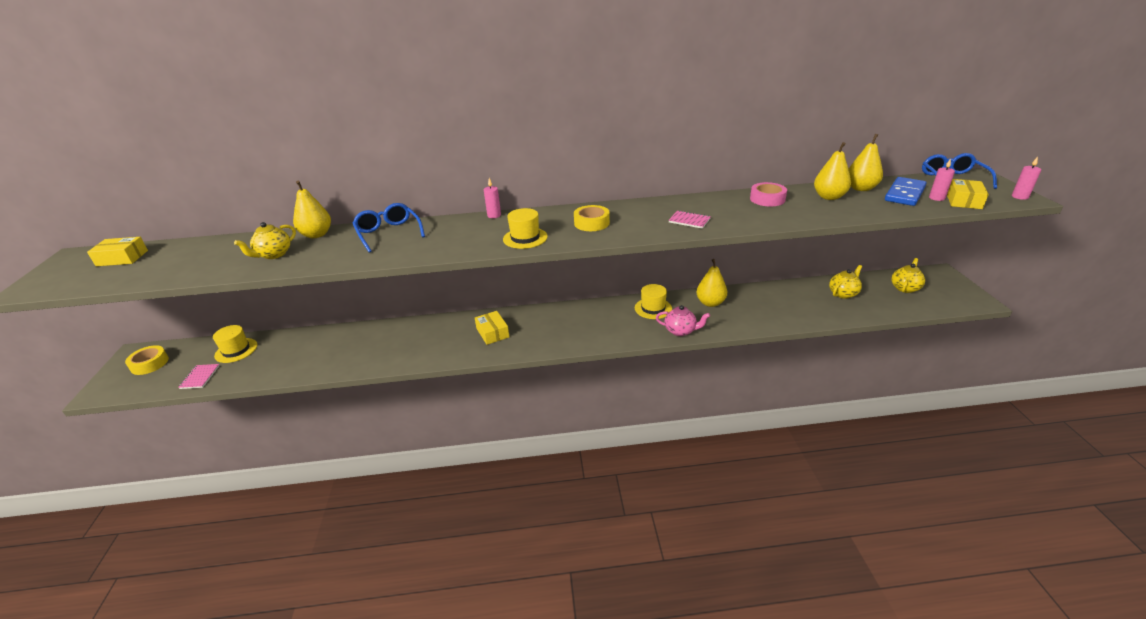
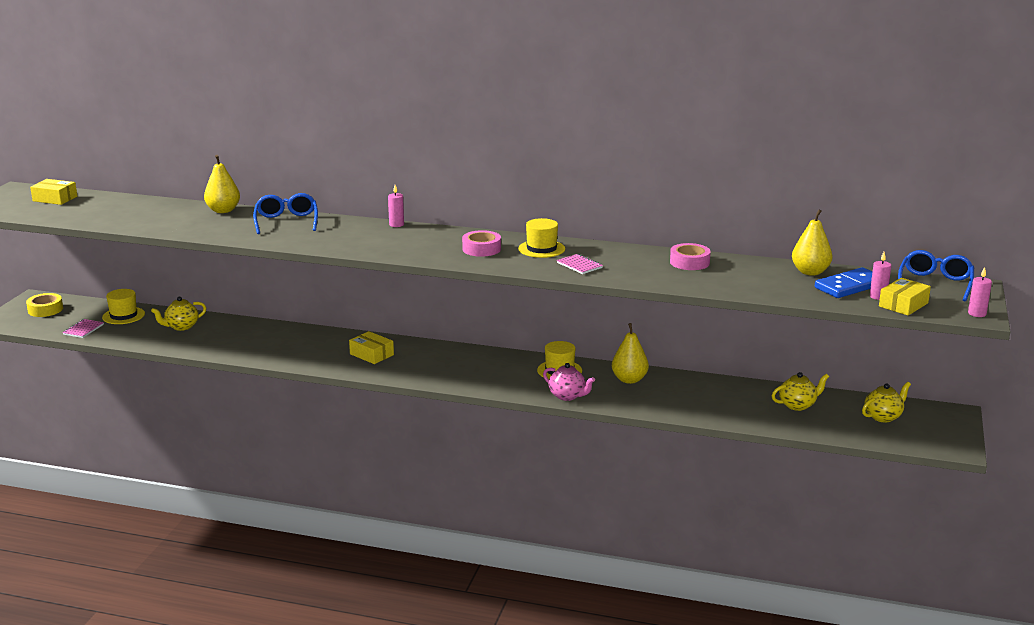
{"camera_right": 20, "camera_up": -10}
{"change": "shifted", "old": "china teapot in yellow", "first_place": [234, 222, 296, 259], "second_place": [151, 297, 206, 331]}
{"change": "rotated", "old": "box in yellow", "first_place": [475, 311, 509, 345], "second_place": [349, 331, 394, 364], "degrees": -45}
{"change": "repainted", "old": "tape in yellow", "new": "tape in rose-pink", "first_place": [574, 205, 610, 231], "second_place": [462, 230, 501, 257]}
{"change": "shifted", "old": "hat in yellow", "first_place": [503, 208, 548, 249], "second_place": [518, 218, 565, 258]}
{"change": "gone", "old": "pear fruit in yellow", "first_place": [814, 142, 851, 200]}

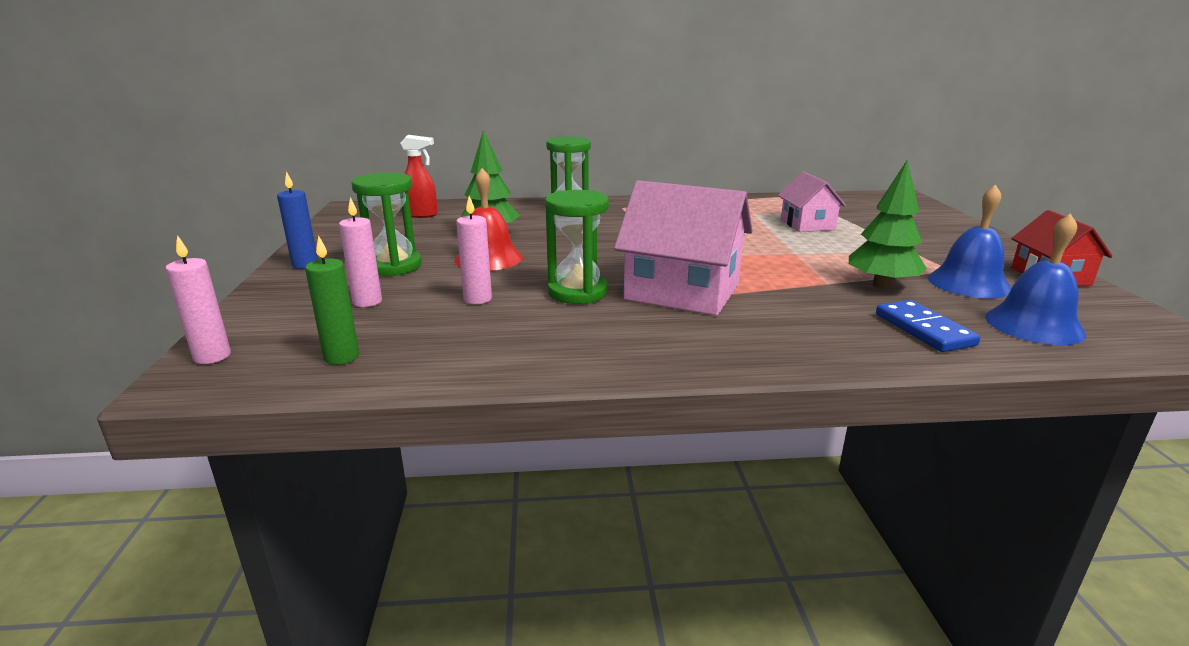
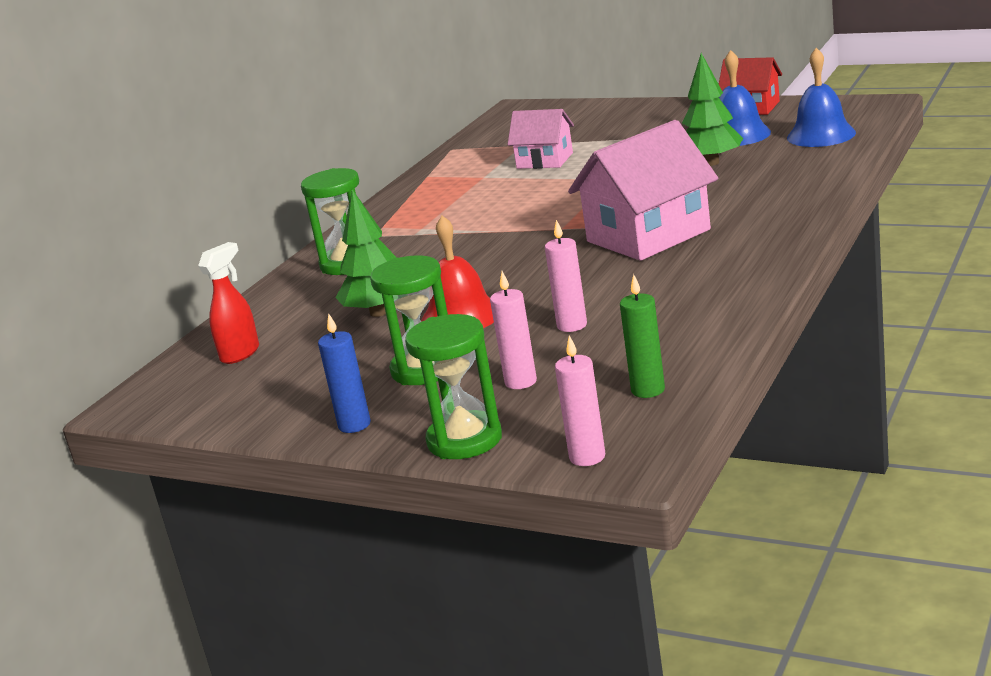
{"camera_right": -55, "camera_up": 0}
{"change": "shifted", "old": "sand timer in leaf-green", "first_place": [545, 190, 609, 304], "second_place": [405, 314, 502, 459]}
{"change": "gone", "old": "domino piece in royal blue", "first_place": [876, 300, 981, 352]}

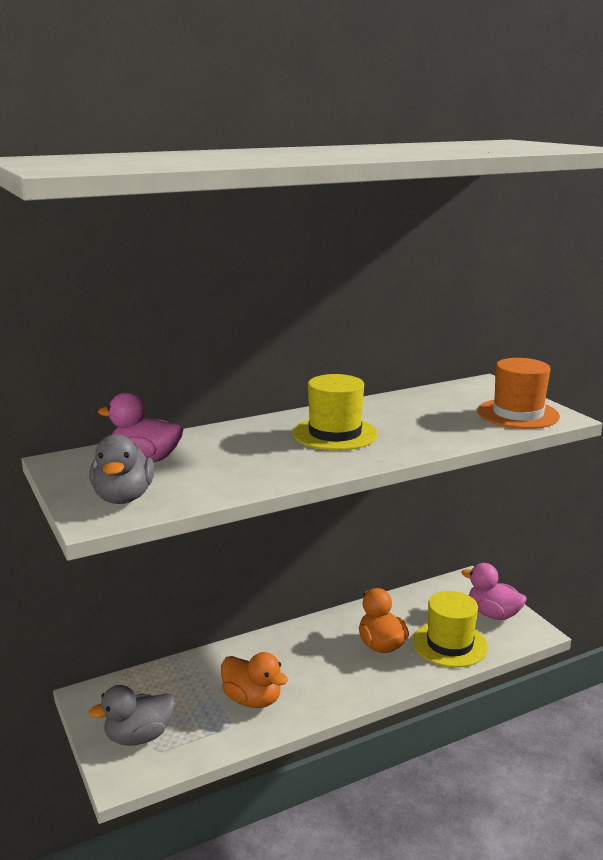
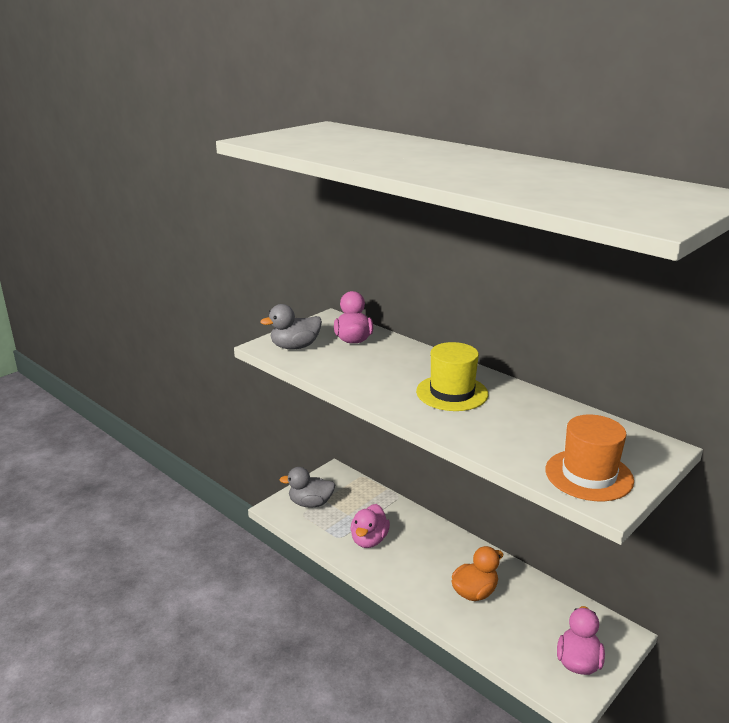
{"camera_right": 70, "camera_up": 5}
{"change": "rotated", "old": "rubber duck in grey", "first_place": [89, 685, 175, 746], "second_place": [279, 467, 335, 508], "degrees": -45}
{"change": "repainted", "old": "rubber duck in bright orange", "new": "rubber duck in rose-pink", "first_place": [221, 652, 288, 708], "second_place": [350, 504, 390, 548]}
{"change": "gone", "old": "hat in yellow", "first_place": [413, 591, 488, 668]}

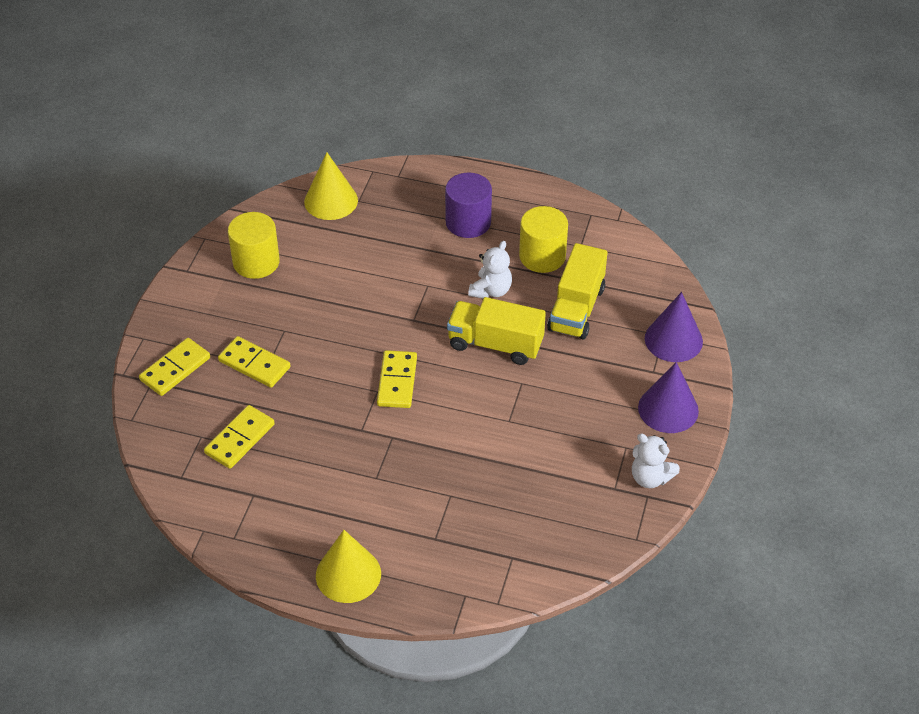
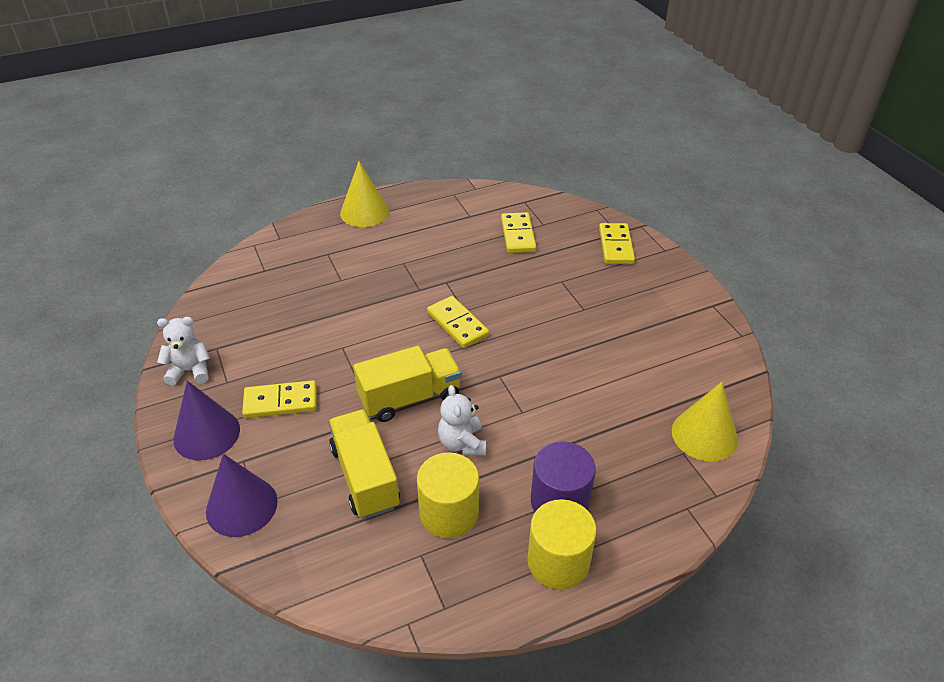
{"camera_right": 140, "camera_up": -5}
{"change": "shifted", "old": "domino piece in yellow", "first_place": [218, 336, 291, 388], "second_place": [242, 380, 317, 418]}
{"change": "shifted", "old": "cylinder in yellow", "first_place": [228, 212, 280, 279], "second_place": [527, 499, 597, 590]}

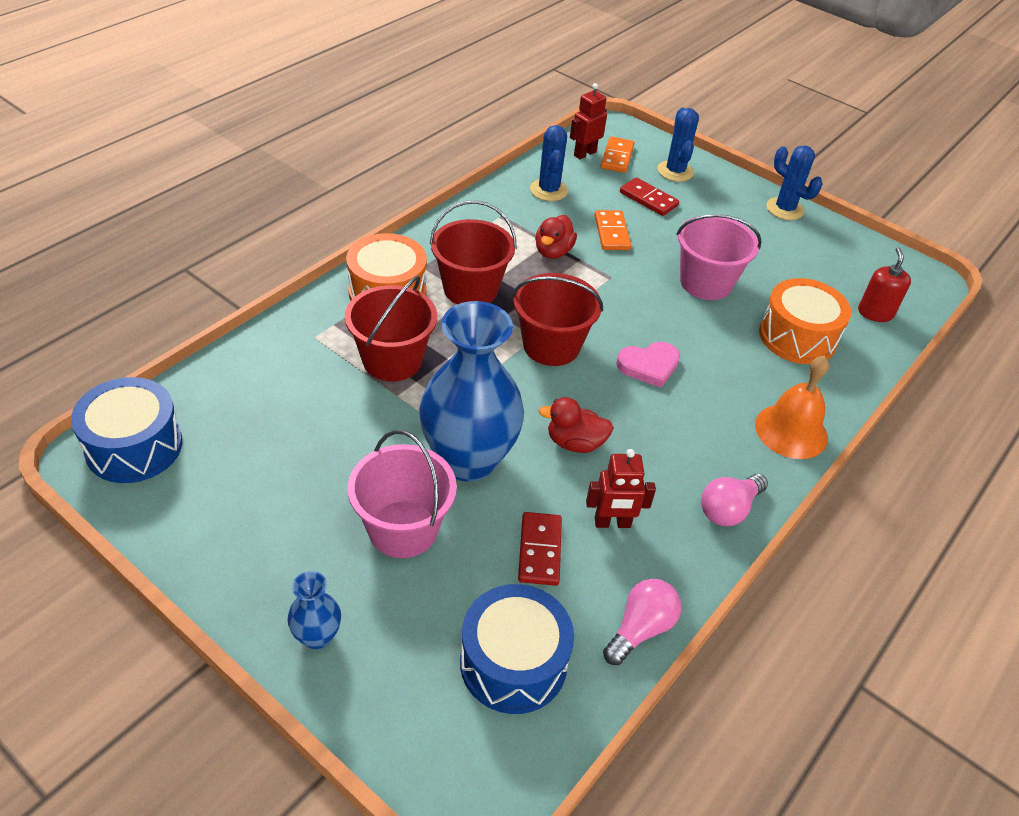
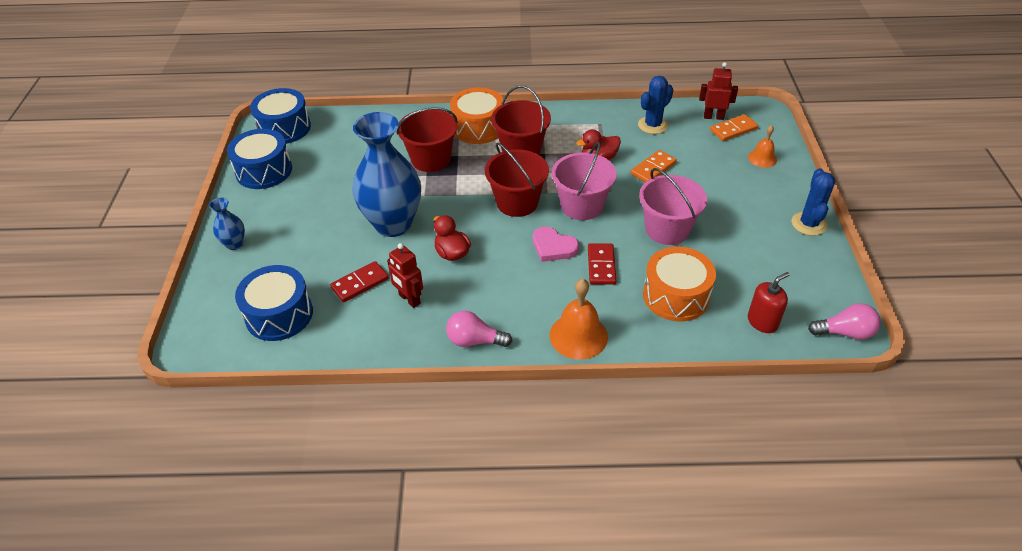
{"camera_right": 55, "camera_up": 0}
{"change": "new", "new": "snare drum in royal blue", "second_place": [227, 129, 292, 189]}
{"change": "shifted", "old": "bucket in rose-pink", "first_place": [348, 430, 457, 558], "second_place": [552, 142, 617, 220]}
{"change": "shifted", "old": "domino piece in red", "first_place": [620, 177, 679, 216], "second_place": [588, 243, 616, 285]}
{"change": "swapped", "old": "cactus in royal blue", "new": "bell in bright orange", "first_place": [657, 108, 699, 182], "second_place": [748, 125, 777, 168]}
{"change": "shifted", "old": "light bulb in rose-pink", "first_place": [603, 579, 681, 665], "second_place": [808, 303, 881, 340]}

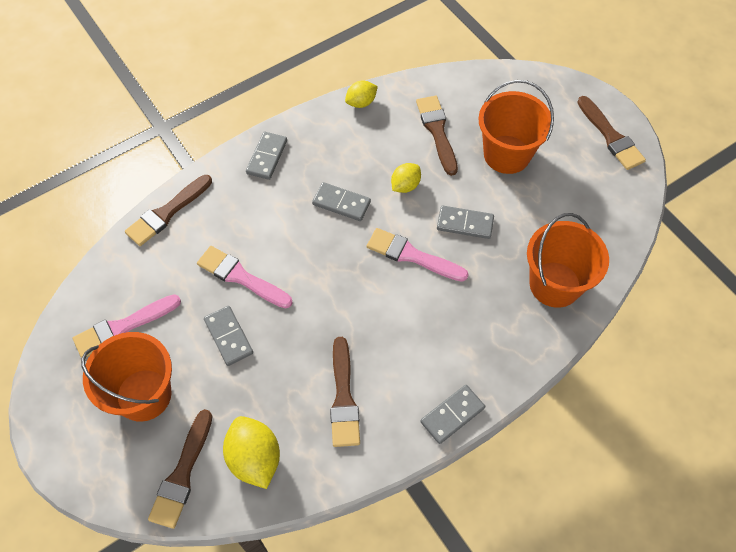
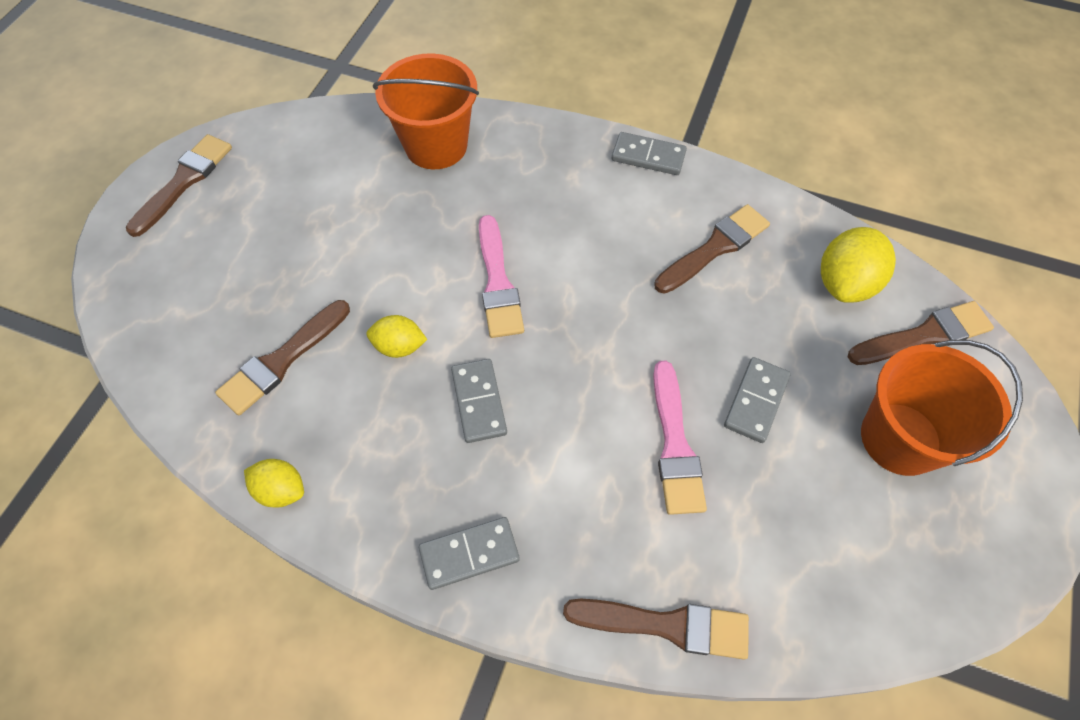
{"camera_right": -125, "camera_up": 0}
{"change": "gone", "old": "paint brush in rose-pink", "first_place": [73, 294, 181, 358]}
{"change": "gone", "old": "domino piece in grey", "first_place": [437, 206, 494, 239]}
{"change": "gone", "old": "bucket in bright orange", "first_place": [478, 80, 554, 174]}

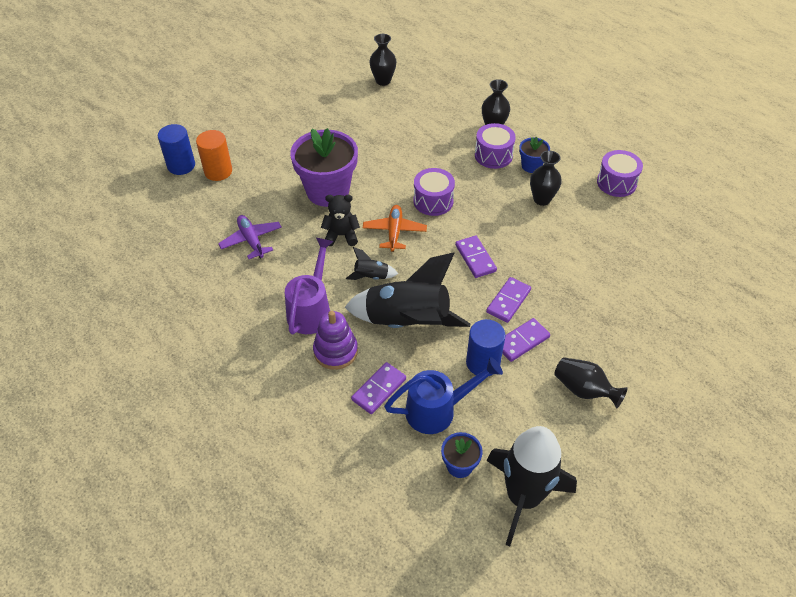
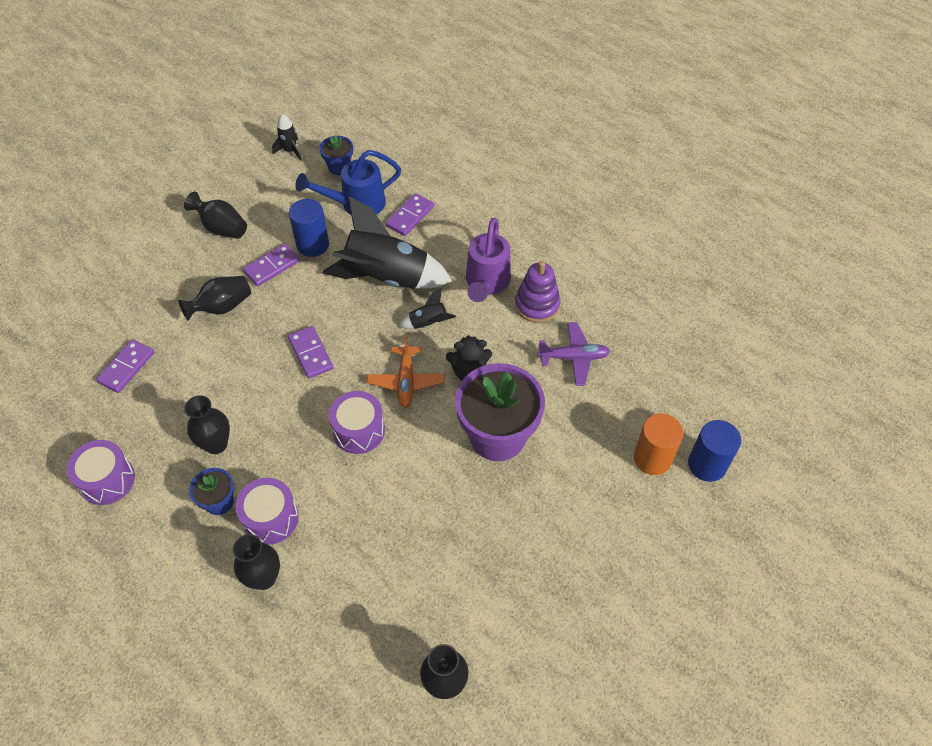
{"camera_right": 175, "camera_up": 5}
{"change": "shifted", "old": "domino piece in violet", "first_place": [486, 277, 531, 323], "second_place": [96, 339, 154, 393]}
{"change": "new", "new": "vase in jet-black", "second_place": [178, 276, 251, 321]}
{"change": "scaled", "old": "rocket in jet-black", "first_place": [487, 426, 577, 546], "second_place": [272, 114, 302, 161], "factor": 0.43}
{"change": "shifted", "old": "stacking rings in violet", "first_place": [313, 311, 358, 370], "second_place": [515, 261, 560, 323]}
{"change": "rotated", "old": "plane in violet", "first_place": [218, 215, 282, 259], "second_place": [537, 322, 610, 386], "degrees": -60}

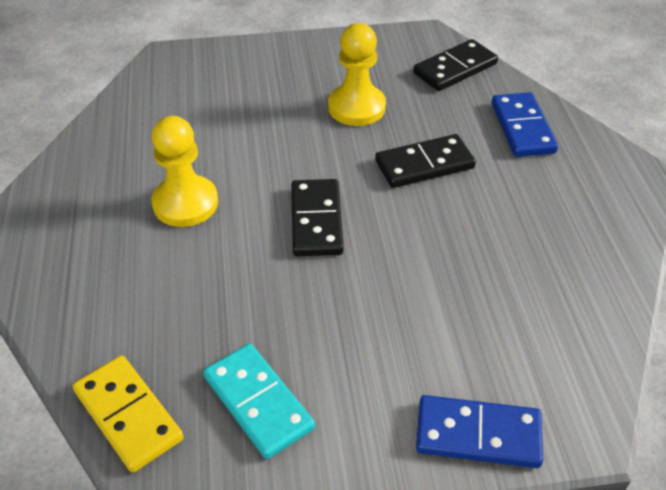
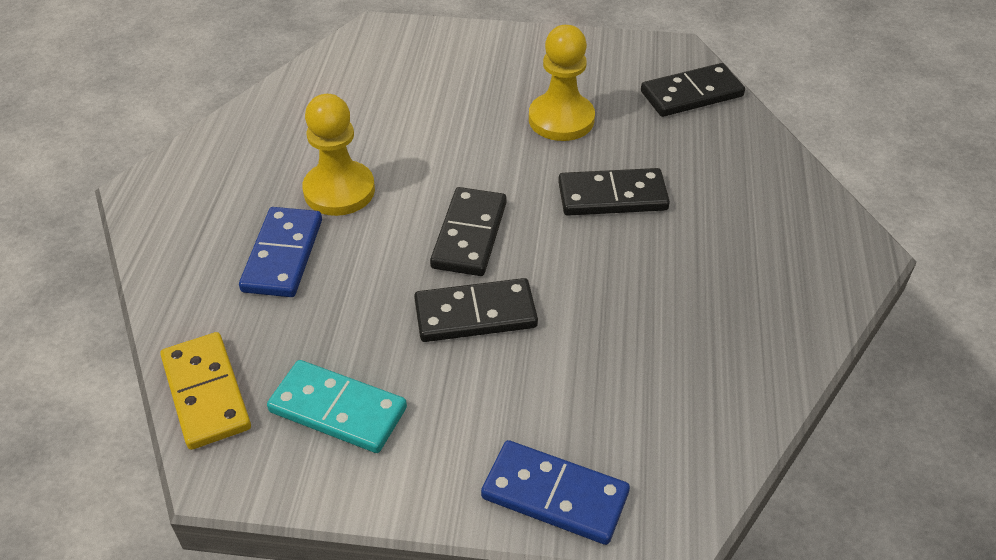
{"camera_right": 15, "camera_up": 0}
{"change": "shifted", "old": "domino piece in royal blue", "first_place": [492, 92, 558, 157], "second_place": [239, 207, 322, 297]}
{"change": "rotated", "old": "domino piece in teal", "first_place": [203, 343, 315, 459], "second_place": [267, 360, 407, 453], "degrees": -45}
{"change": "new", "new": "domino piece in jet-black", "second_place": [414, 278, 538, 342]}

